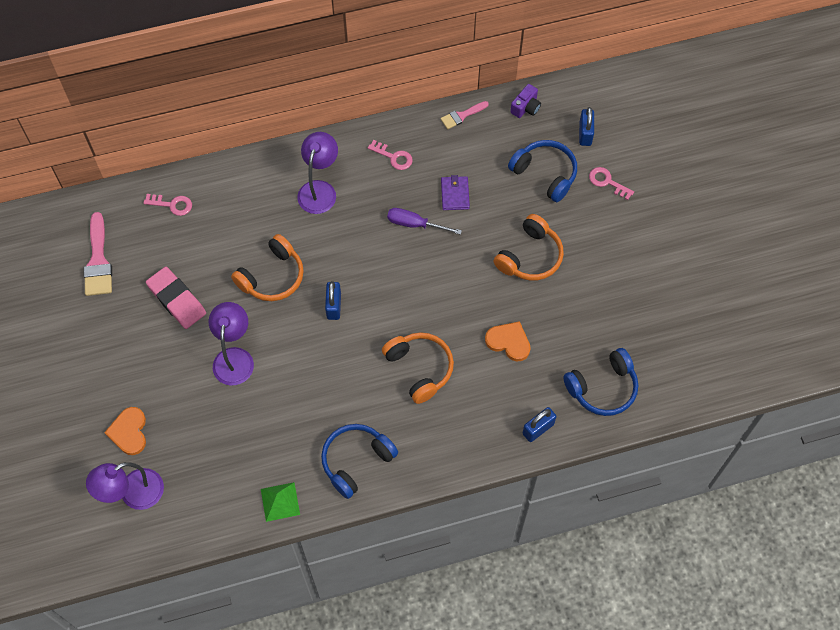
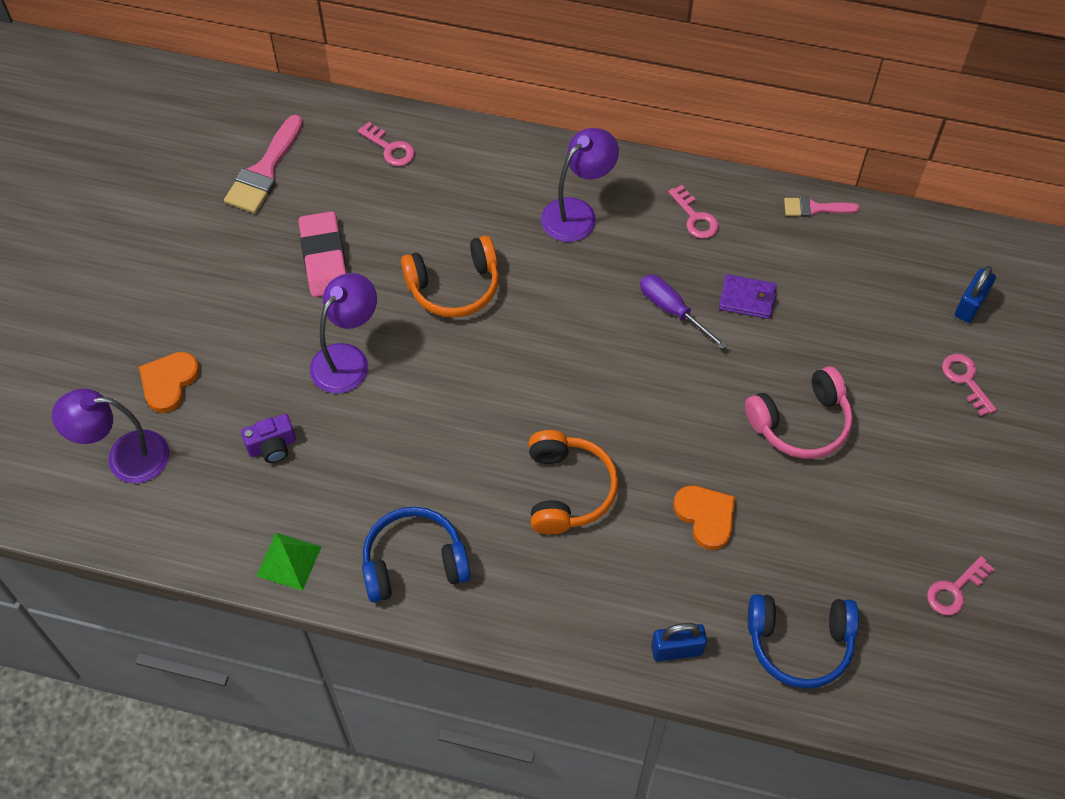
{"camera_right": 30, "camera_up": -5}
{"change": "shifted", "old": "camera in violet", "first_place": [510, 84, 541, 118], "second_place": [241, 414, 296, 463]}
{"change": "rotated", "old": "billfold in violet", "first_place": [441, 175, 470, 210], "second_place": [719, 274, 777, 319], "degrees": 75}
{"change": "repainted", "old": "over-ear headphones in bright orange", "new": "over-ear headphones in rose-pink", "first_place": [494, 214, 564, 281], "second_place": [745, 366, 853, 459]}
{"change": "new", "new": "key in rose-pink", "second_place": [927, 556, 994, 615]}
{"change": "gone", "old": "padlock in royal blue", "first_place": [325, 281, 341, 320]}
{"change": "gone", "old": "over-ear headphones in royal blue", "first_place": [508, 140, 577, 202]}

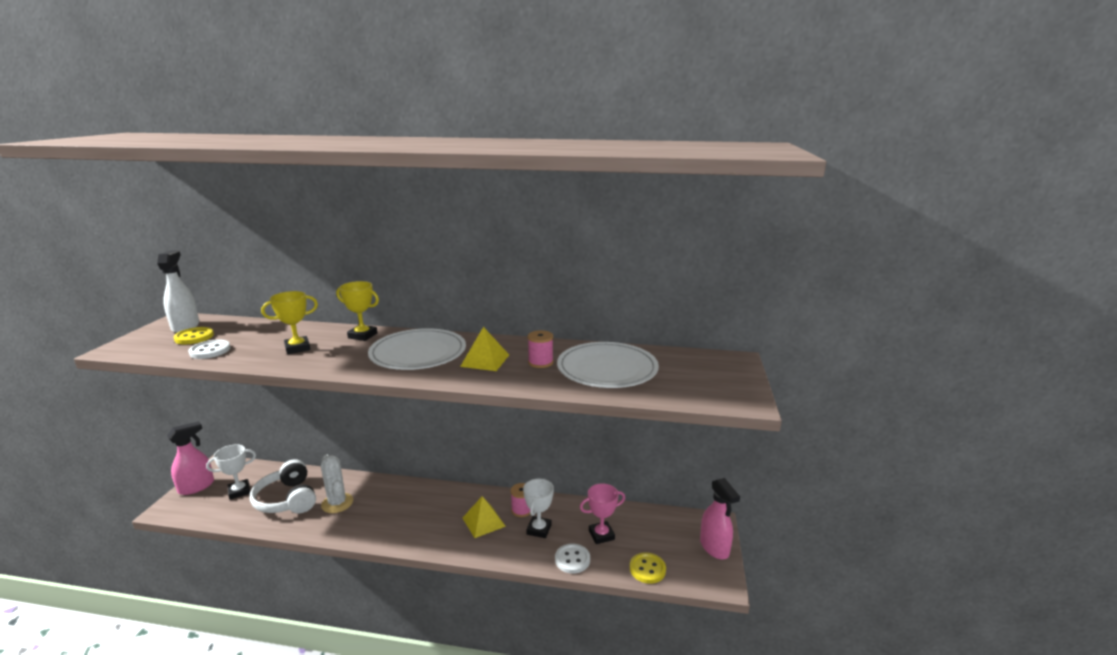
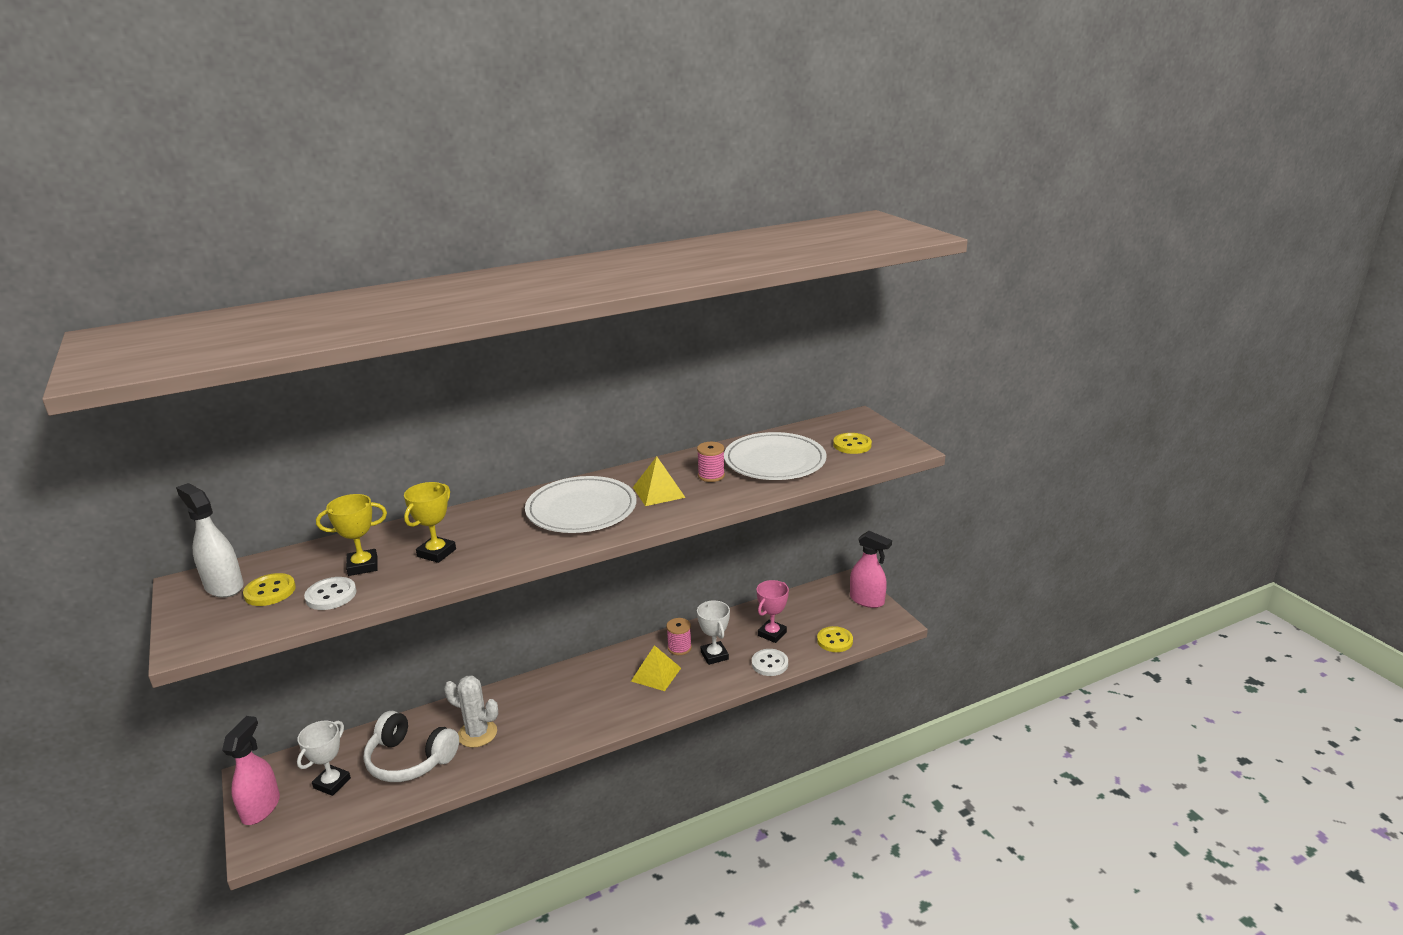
{"camera_right": -35, "camera_up": 5}
{"change": "shifted", "old": "trophy in yellow", "first_place": [336, 281, 379, 341], "second_place": [316, 494, 387, 576]}
{"change": "new", "new": "sewing button in yellow", "second_place": [833, 433, 872, 454]}

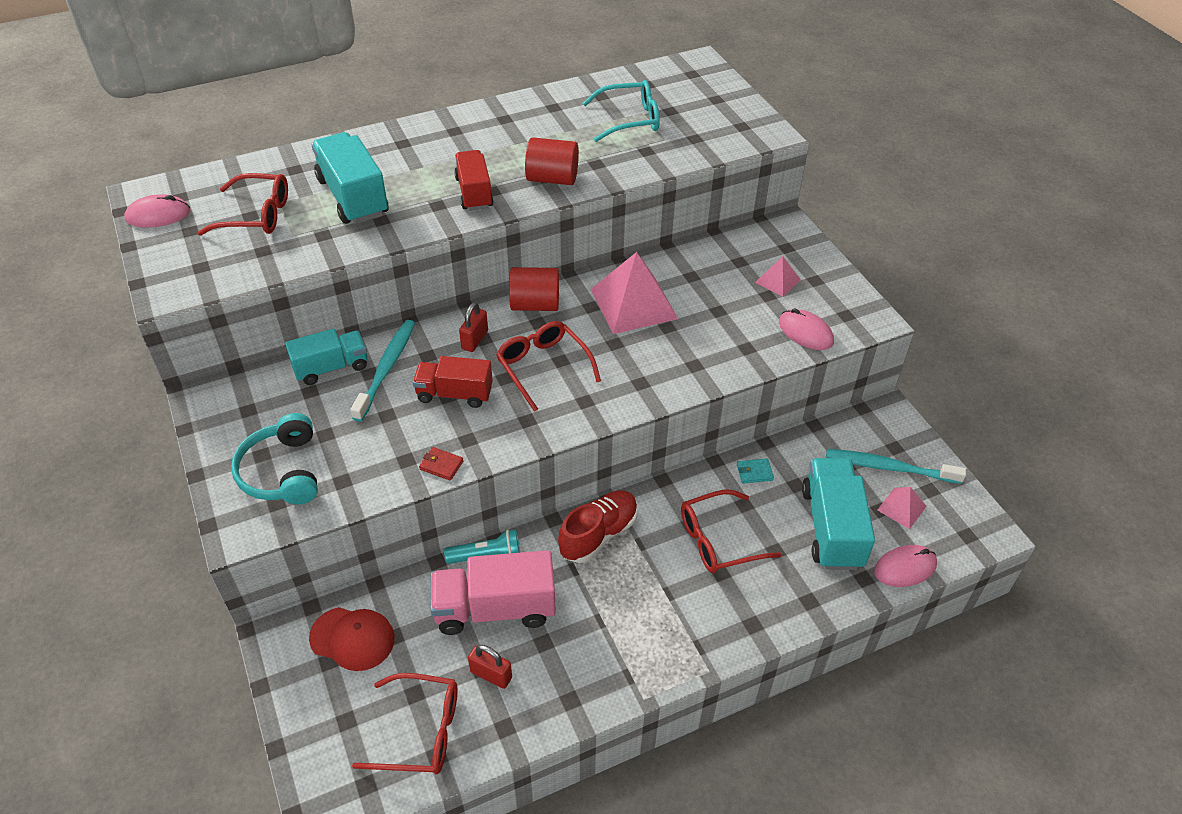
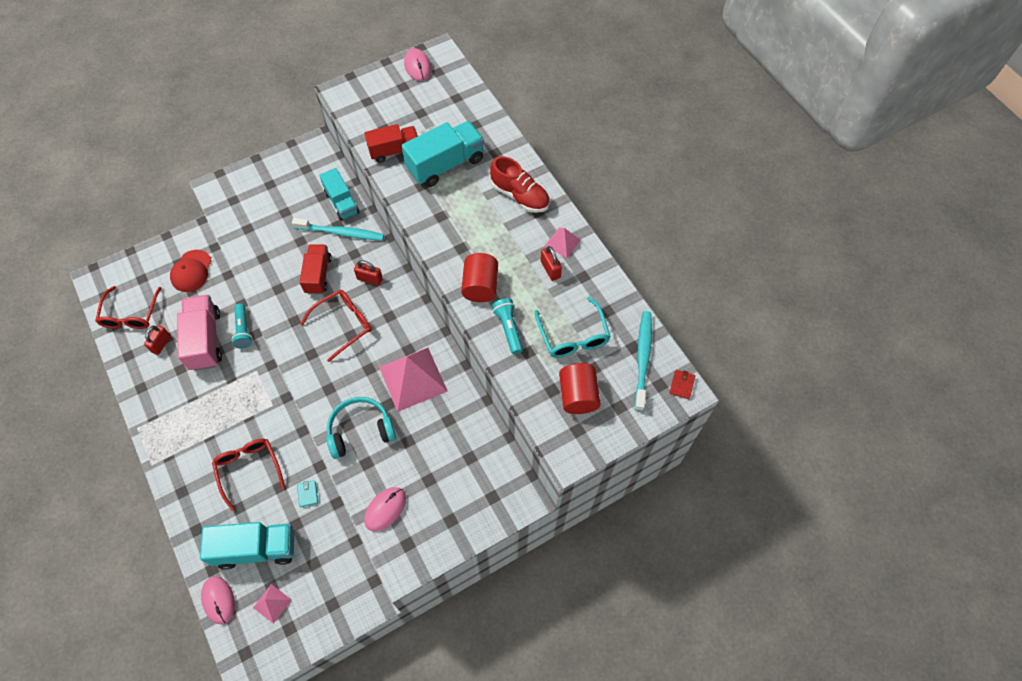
{"camera_right": 85, "camera_up": 15}
{"change": "shifted", "old": "over-ear headphones in teal", "first_place": [231, 413, 318, 505], "second_place": [327, 397, 396, 459]}
{"change": "shifted", "old": "truck in red", "first_place": [454, 150, 494, 211], "second_place": [364, 124, 418, 163]}
{"change": "shifted", "old": "lace-up shoe in red", "first_place": [558, 490, 638, 563], "second_place": [490, 156, 549, 213]}
{"change": "new", "new": "pocket torch in teal", "second_place": [492, 298, 523, 354]}
{"change": "new", "new": "padlock in red", "second_place": [541, 246, 562, 281]}
{"change": "shifted", "old": "solid pyramid in rose-pink", "first_place": [755, 256, 801, 297], "second_place": [545, 228, 581, 258]}
{"change": "shifted", "old": "cylinder in red", "first_place": [509, 267, 559, 311], "second_place": [559, 363, 601, 414]}
{"change": "shifted", "old": "toothbrush in teal", "first_place": [826, 449, 966, 484], "second_place": [635, 311, 652, 411]}
{"change": "shifted", "old": "billfold in red", "first_place": [419, 447, 464, 481], "second_place": [669, 370, 695, 399]}
{"change": "gone", "old": "eyeglasses in red", "first_place": [198, 173, 288, 236]}

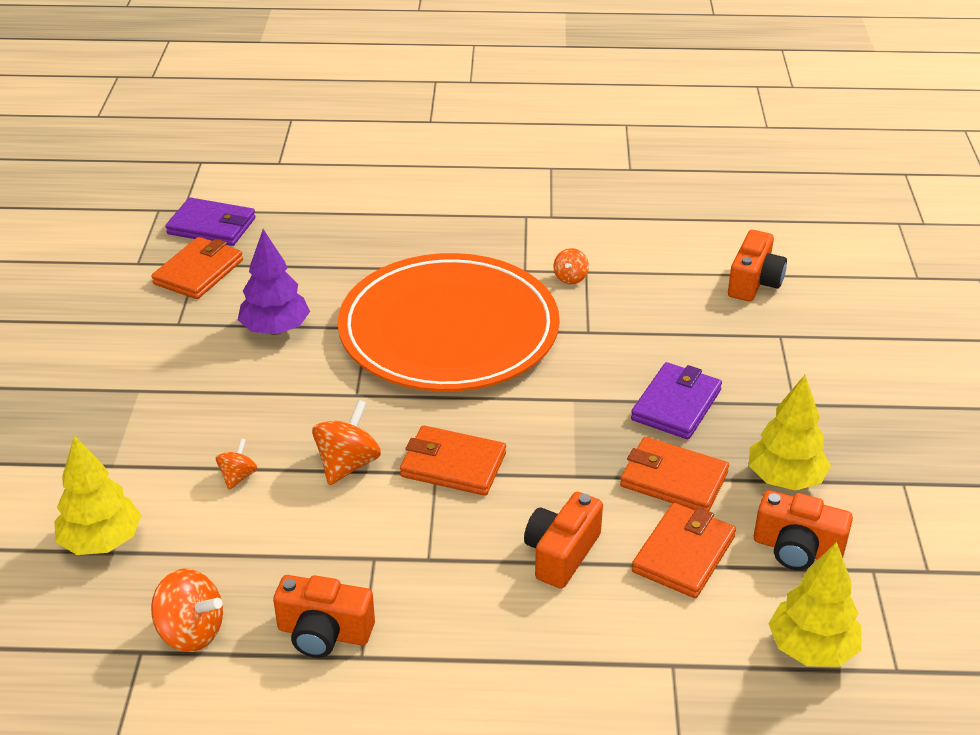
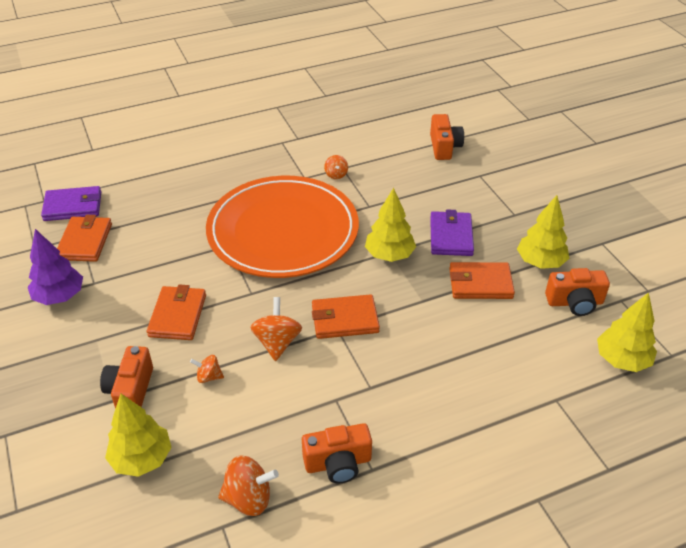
{"camera_right": -25, "camera_up": 5}
{"change": "shifted", "old": "toy tree in violet", "first_place": [238, 229, 310, 335], "second_place": [28, 229, 83, 305]}
{"change": "shifted", "old": "camera in bright orange", "first_place": [524, 492, 603, 589], "second_place": [100, 346, 153, 409]}
{"change": "shifted", "old": "billfold in bright orange", "first_place": [632, 503, 736, 598], "second_place": [147, 285, 206, 340]}
{"change": "rotated", "old": "whirligig in bright orange", "first_place": [216, 438, 257, 490], "second_place": [190, 355, 224, 383], "degrees": -75}
{"change": "new", "new": "toy tree in yellow", "second_place": [365, 188, 416, 262]}

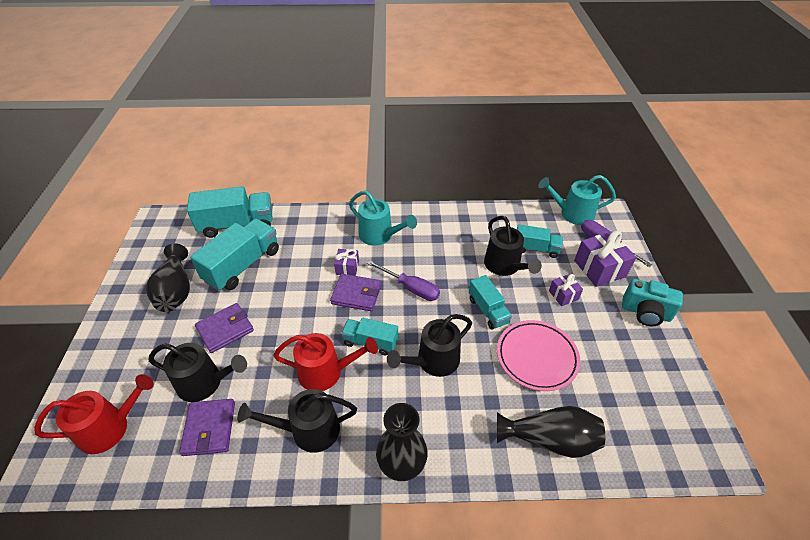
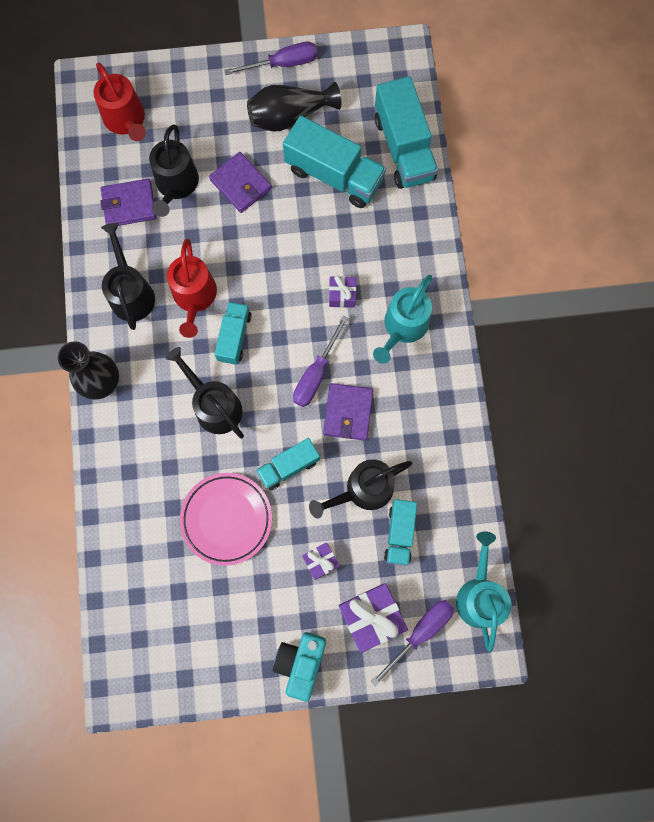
{"camera_right": 85, "camera_up": 30}
{"change": "new", "new": "screwdriver in violet", "second_place": [224, 42, 317, 75]}
{"change": "shifted", "old": "billfold in violet", "first_place": [330, 274, 381, 311], "second_place": [323, 383, 373, 441]}
{"change": "gone", "old": "vase in jet-black", "first_place": [497, 406, 605, 458]}

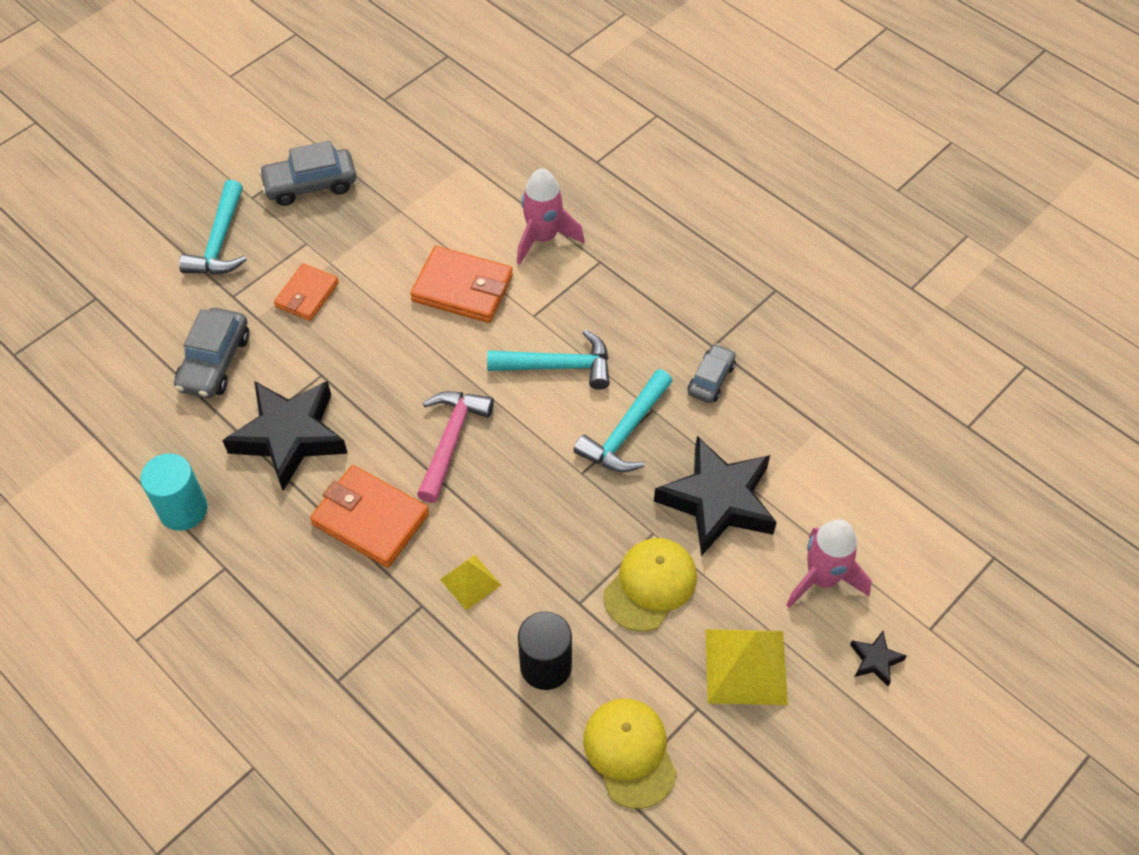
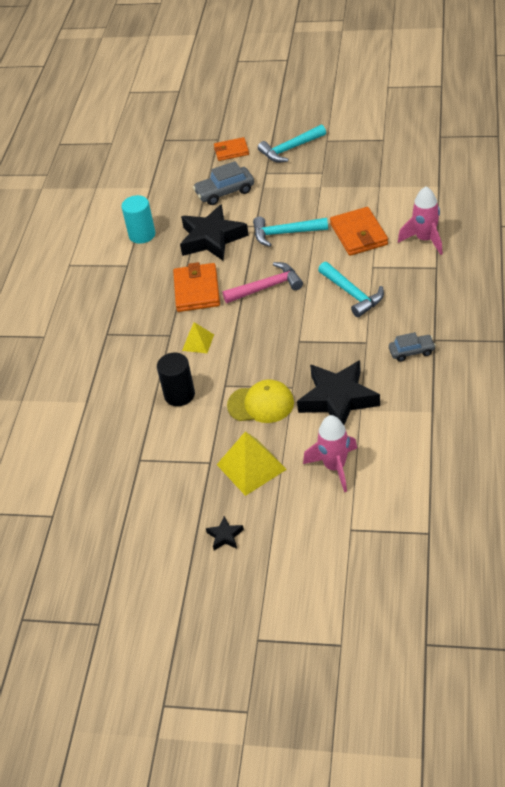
{"camera_right": 60, "camera_up": -10}
{"change": "shifted", "old": "five-pointed star in jet-black", "first_place": [850, 631, 907, 686], "second_place": [206, 516, 244, 550]}
{"change": "shifted", "old": "billfold in bright orange", "first_place": [274, 263, 339, 321], "second_place": [214, 137, 249, 161]}
{"change": "shifted", "old": "hammer in teal", "first_place": [573, 369, 673, 473], "second_place": [253, 216, 328, 247]}
{"change": "gone", "old": "toy car in grey", "first_place": [259, 141, 356, 206]}
{"change": "gone", "old": "baseball cap in yellow", "first_place": [583, 699, 677, 809]}

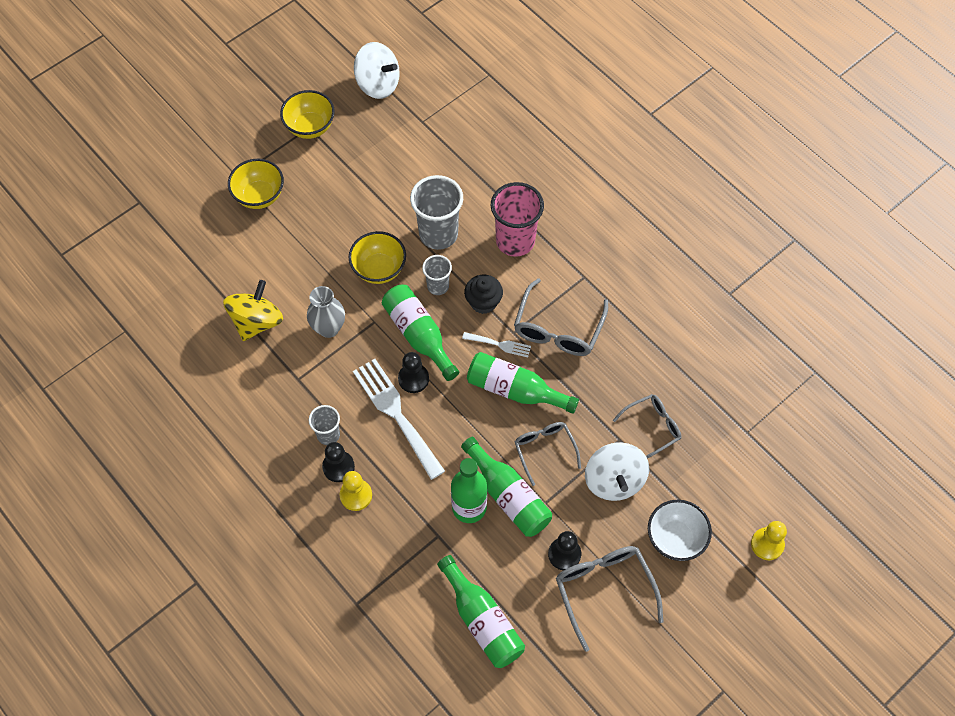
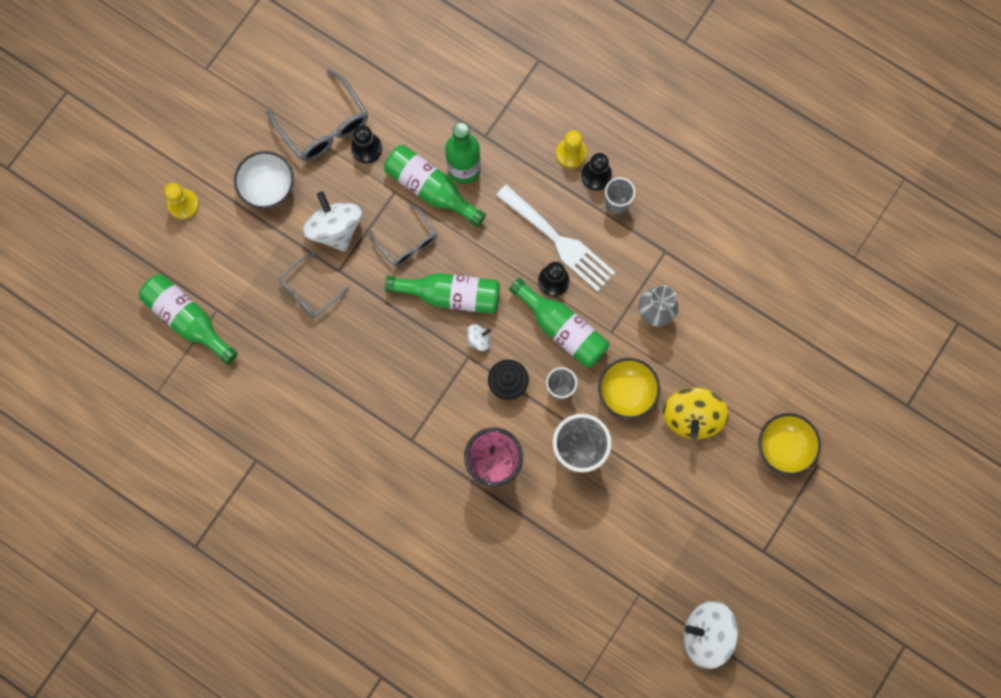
{"camera_right": 165, "camera_up": 15}
{"change": "shifted", "old": "drink bottle in leaf-green", "first_place": [437, 555, 525, 668], "second_place": [139, 274, 238, 365]}
{"change": "swapped", "old": "dinner fork in pure white", "new": "whirligig in pure white", "first_place": [462, 332, 531, 357], "second_place": [467, 324, 491, 351]}
{"change": "shifted", "old": "whirligig in yellow", "first_place": [223, 280, 283, 341], "second_place": [663, 387, 729, 439]}
{"change": "gone", "old": "bowl in yellow", "first_place": [280, 90, 335, 139]}
{"change": "gone", "old": "eyeglasses in grey", "first_place": [514, 278, 608, 356]}

